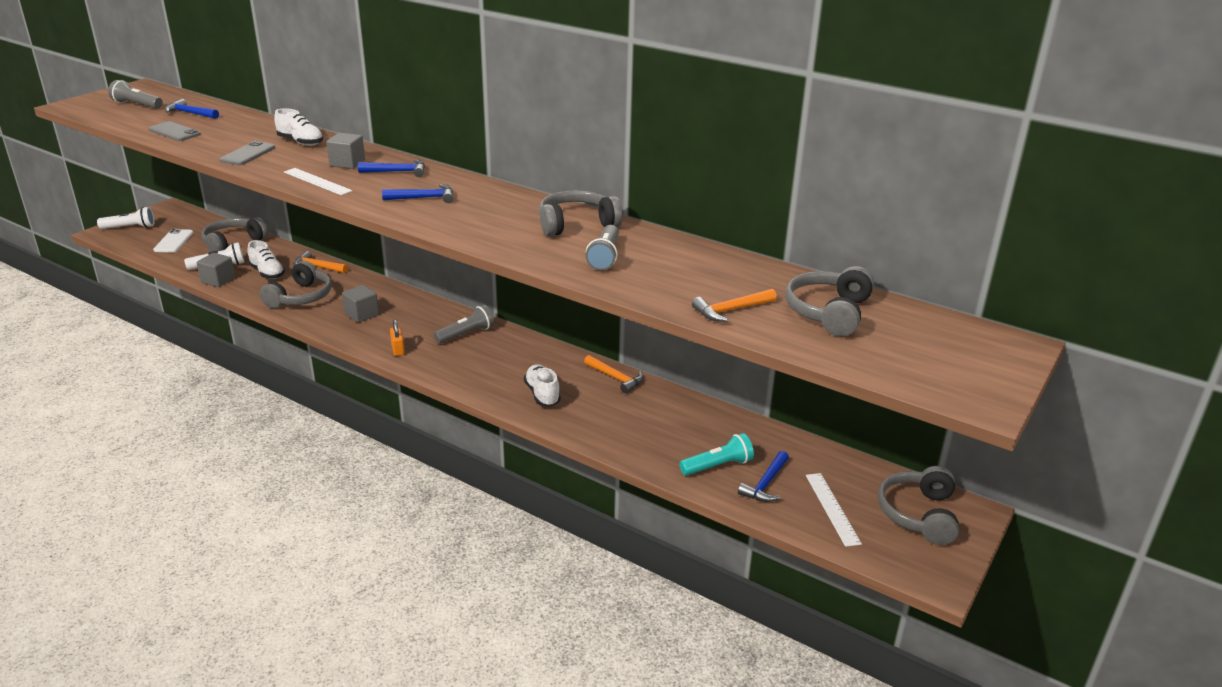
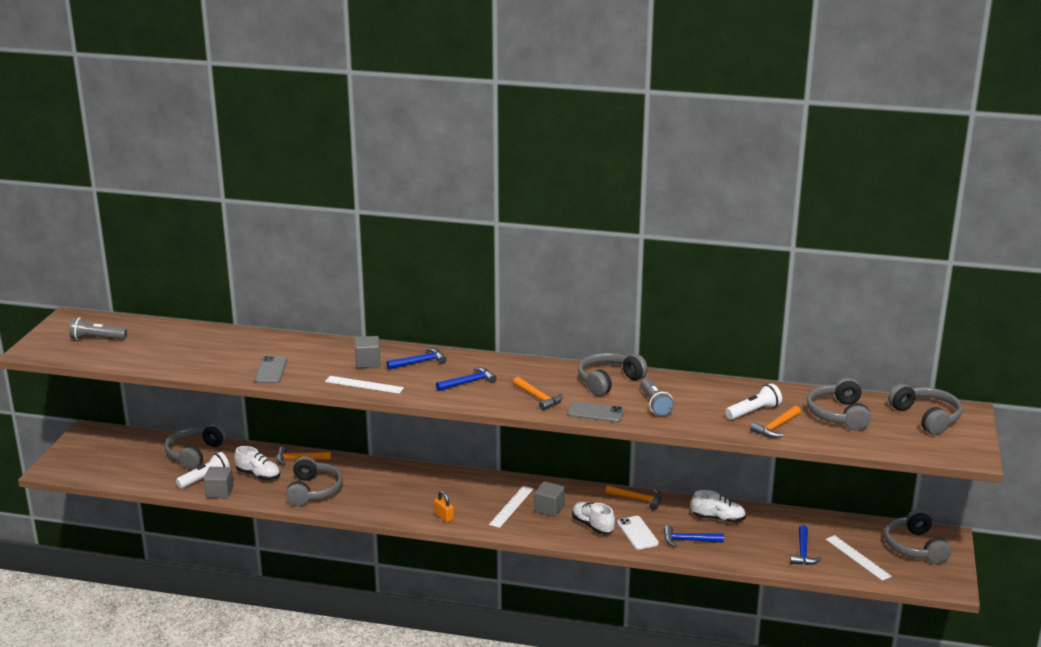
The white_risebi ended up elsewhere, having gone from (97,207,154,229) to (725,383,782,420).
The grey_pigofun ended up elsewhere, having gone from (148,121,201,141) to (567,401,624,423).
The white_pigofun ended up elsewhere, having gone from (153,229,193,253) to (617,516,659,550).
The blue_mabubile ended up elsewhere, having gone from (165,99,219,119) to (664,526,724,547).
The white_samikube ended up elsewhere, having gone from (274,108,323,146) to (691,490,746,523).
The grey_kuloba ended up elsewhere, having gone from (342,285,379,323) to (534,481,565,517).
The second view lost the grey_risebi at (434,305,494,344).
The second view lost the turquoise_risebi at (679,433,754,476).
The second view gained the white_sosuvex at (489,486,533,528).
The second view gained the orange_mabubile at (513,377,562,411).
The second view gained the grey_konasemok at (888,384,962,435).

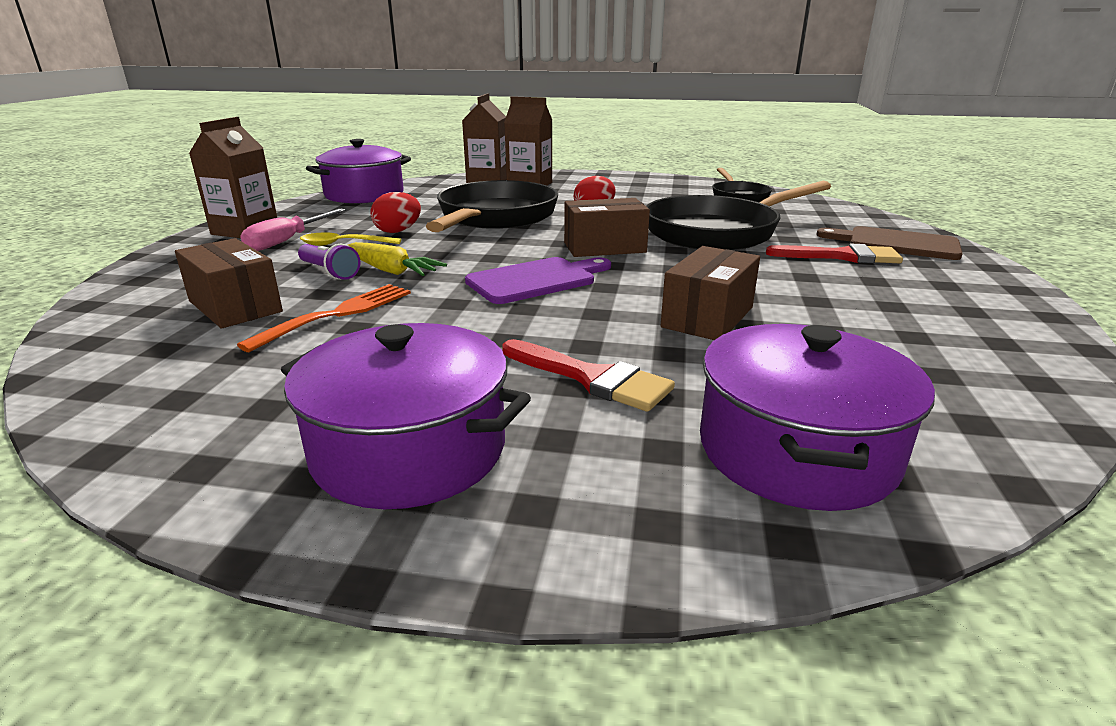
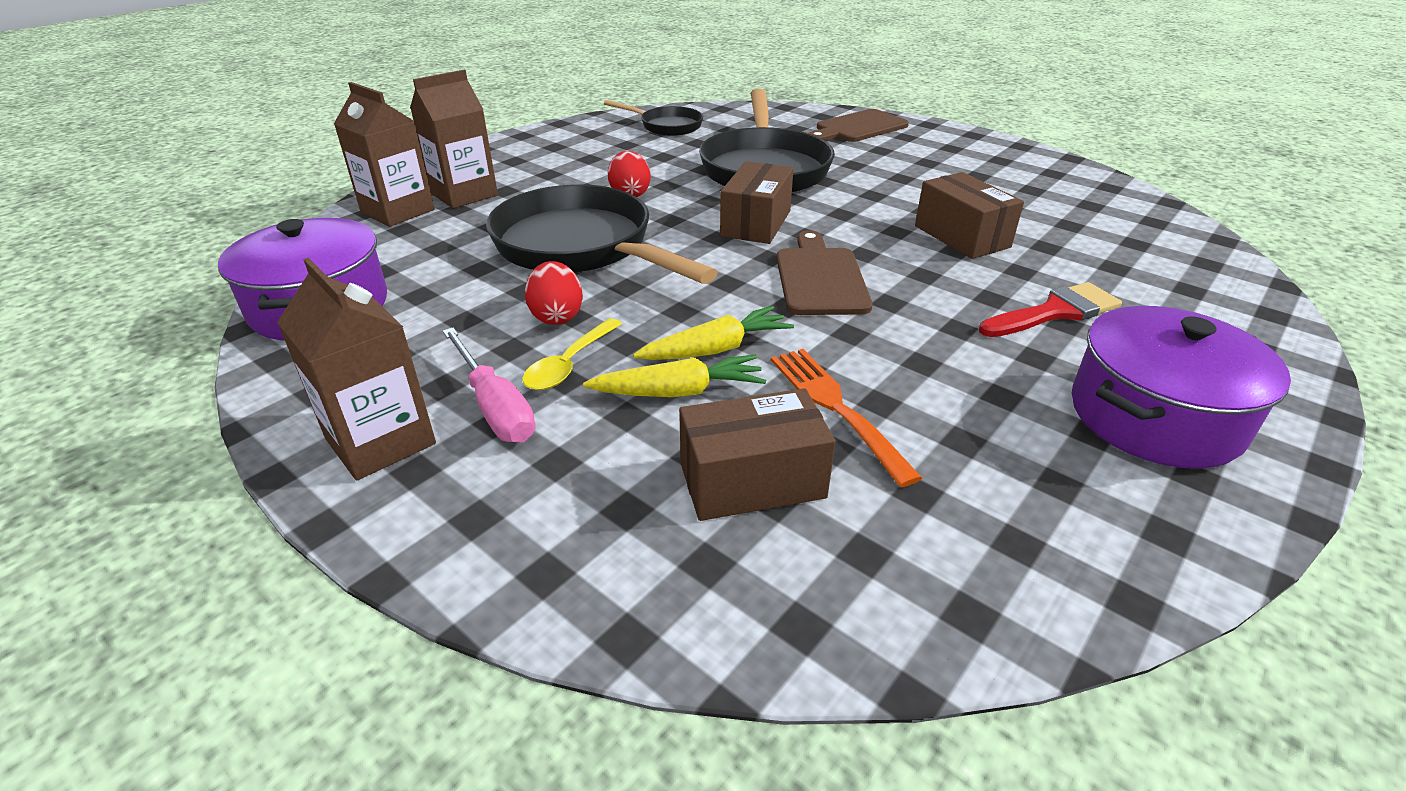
Where the purple_risebi stood at (298,244,361,280), the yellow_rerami came to stand at (583,355,766,397).
What was the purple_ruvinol at (465,257,611,304) turned into the brown_ruvinol at (777,230,872,315).
The second view lost the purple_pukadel at (700,324,935,511).
The second view lost the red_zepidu at (766,244,903,264).

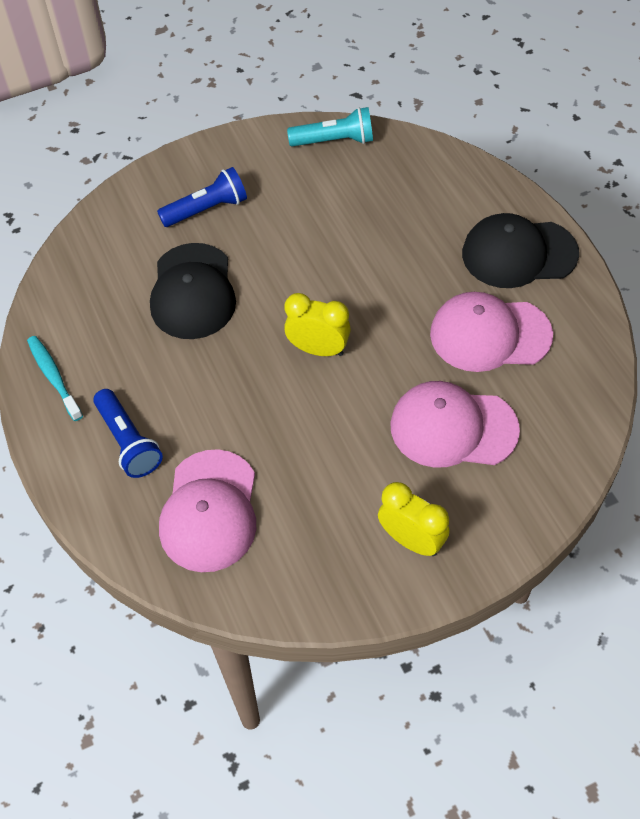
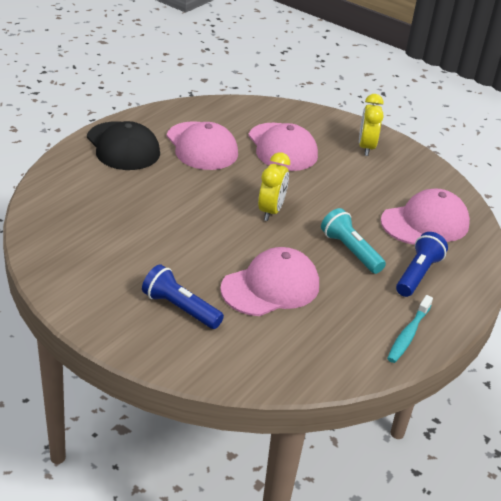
What was the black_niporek at (150,243,236,339) turned into the pink_niporek at (220,247,319,316).
The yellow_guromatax at (284,293,351,356) ended up facing another way, 150 degrees counterclockwise from before.
The turquoise_risebi ended up elsewhere, having gone from (287,107,373,147) to (321,208,386,274).

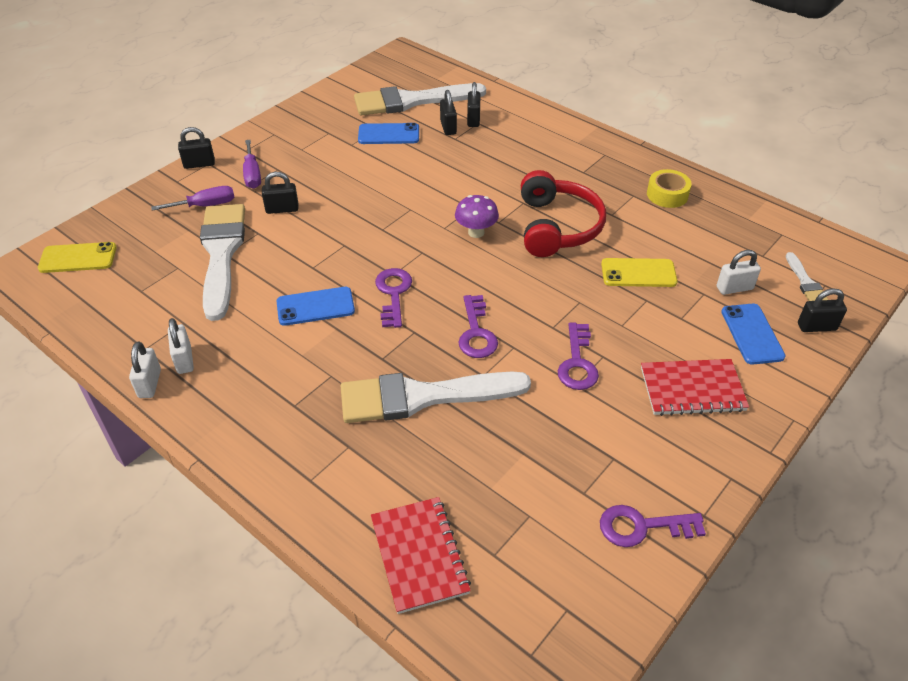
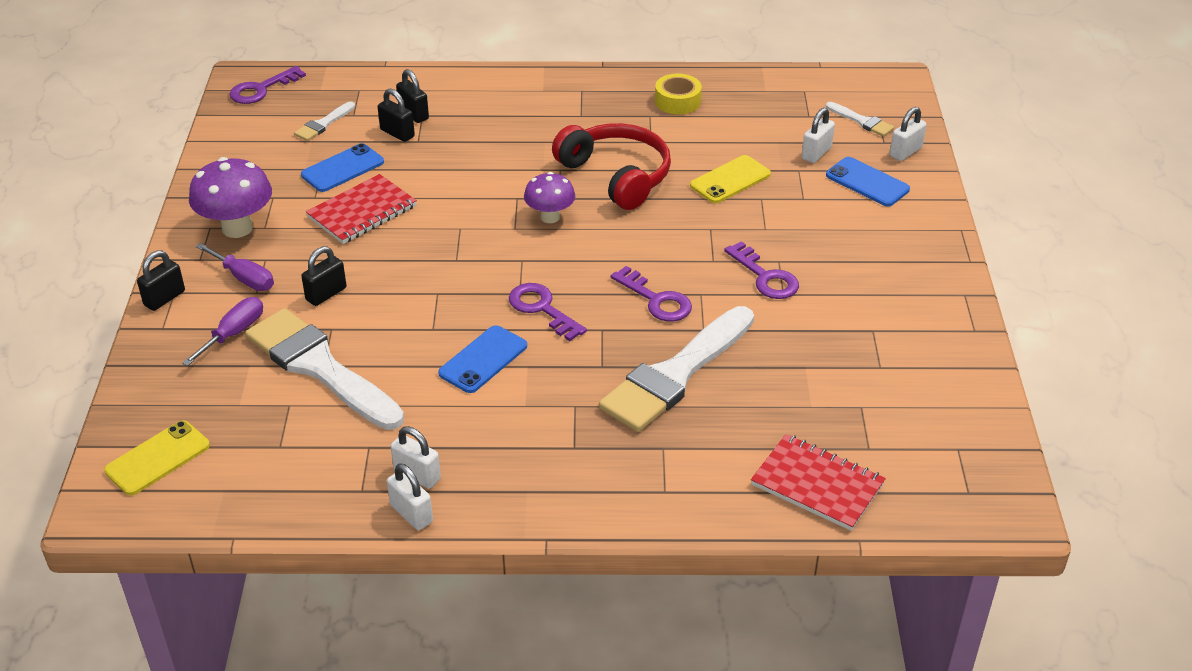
The size of the white_zepidu at (354,83,486,116) changed by a factor of 0.44.
The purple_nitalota ended up elsewhere, having gone from (600,505,706,547) to (230,66,306,104).
The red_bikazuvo ended up elsewhere, having gone from (641,359,749,416) to (306,174,417,244).
What was the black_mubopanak at (798,288,847,332) turned into the white_mubopanak at (890,107,927,161).
The second view gained the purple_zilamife at (189,157,272,238).

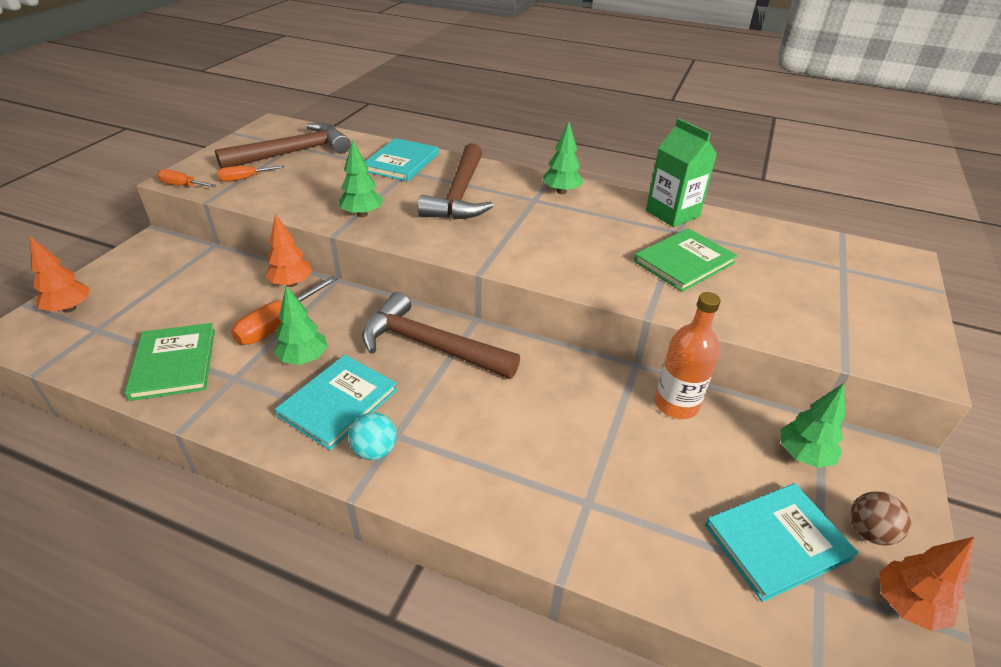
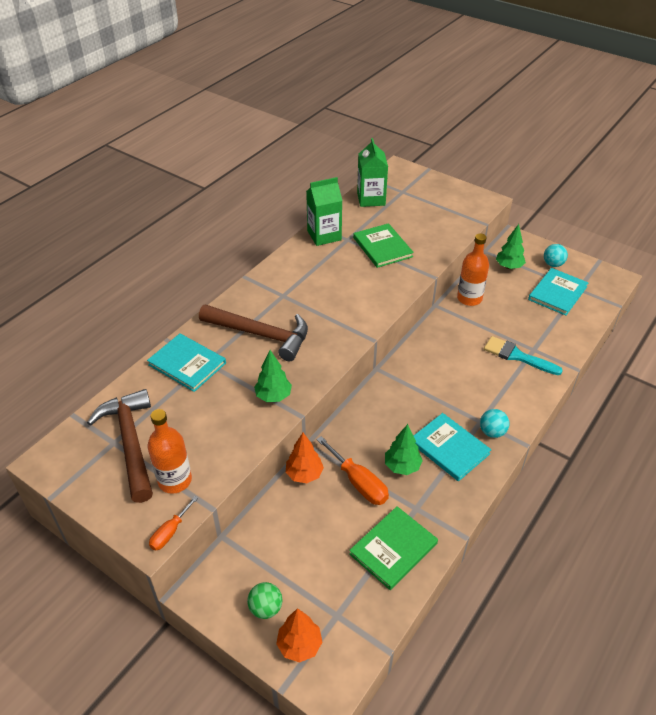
The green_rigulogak at (125,323,215,401) ended up facing another way, 45 degrees counterclockwise from before.
Where the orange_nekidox stood at (217,165,285,182), the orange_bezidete came to stand at (147,409,192,494).
The second view lost the brown_mabubile at (362,292,520,379).
The second view lost the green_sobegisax at (543,122,584,194).
The turquoise_rigulogak at (705,483,859,602) ended up facing another way, 45 degrees clockwise from before.
What was the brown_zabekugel at (850,491,911,546) turned into the turquoise_zabekugel at (544,244,568,267).
The second view lost the orange_sobegisax at (879,537,974,631).
The second view gained the green_zabekugel at (247,582,283,619).
The second view gained the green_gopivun at (357,138,388,207).
The second view gained the turquoise_zepidu at (484,336,563,375).

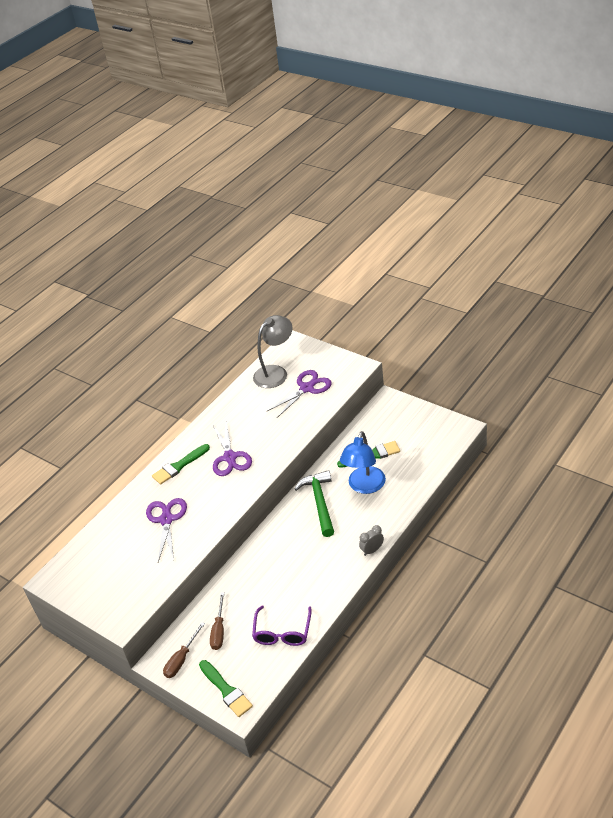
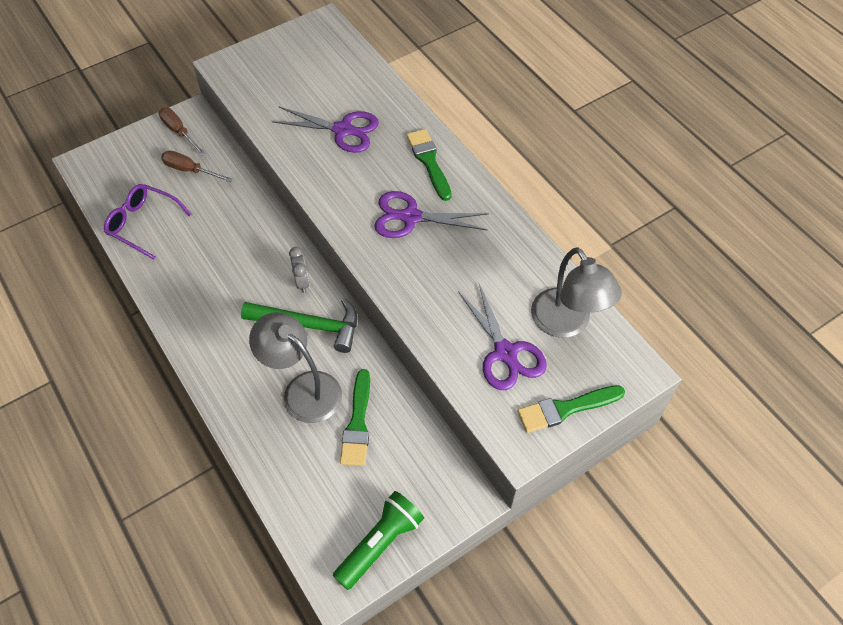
The green_zepidu ended up elsewhere, having gone from (199,660,253,717) to (517,385,625,433).
What was the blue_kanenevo at (340,431,386,494) turned into the grey_kanenevo at (249,312,342,423).
The grey_guromatax ended up elsewhere, having gone from (359,525,384,556) to (289,247,309,293).
The second view gained the green_risebi at (333,491,424,590).

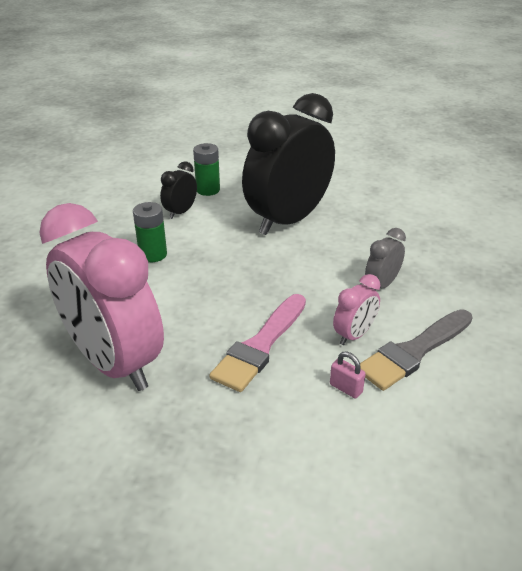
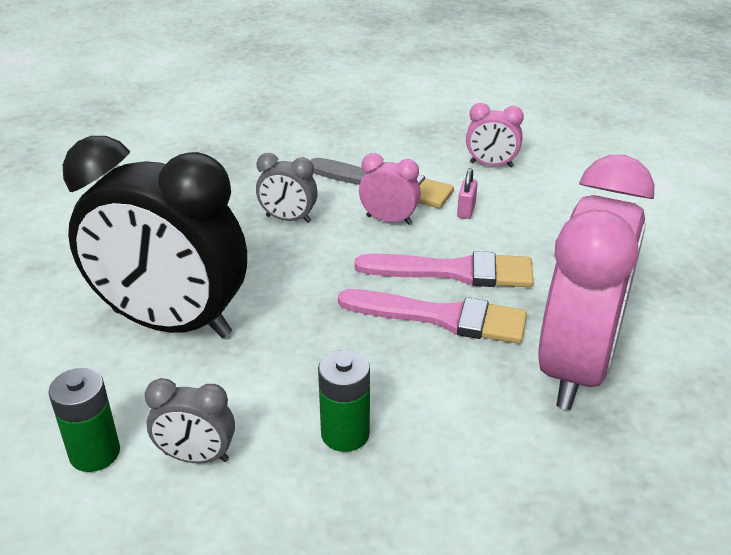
What was the black_guromatax at (160,161,197,219) turned into the grey_guromatax at (145,378,235,464).
The second view gained the pink_zepidu at (338,289,527,344).
The second view gained the pink_guromatax at (466,103,524,167).

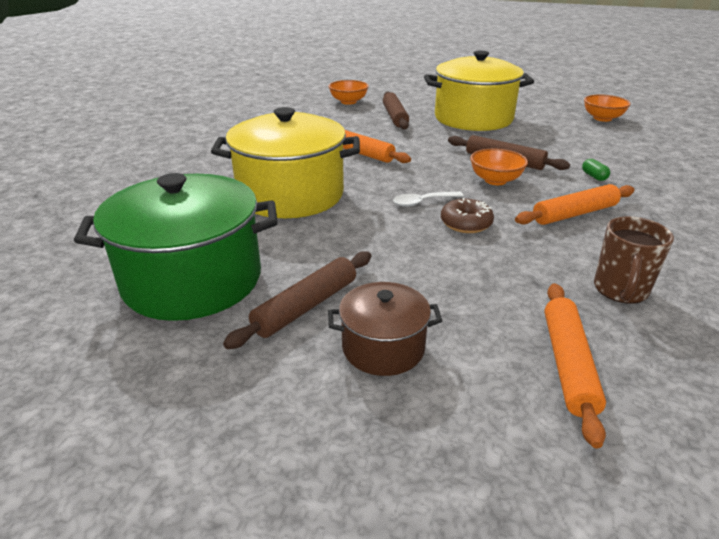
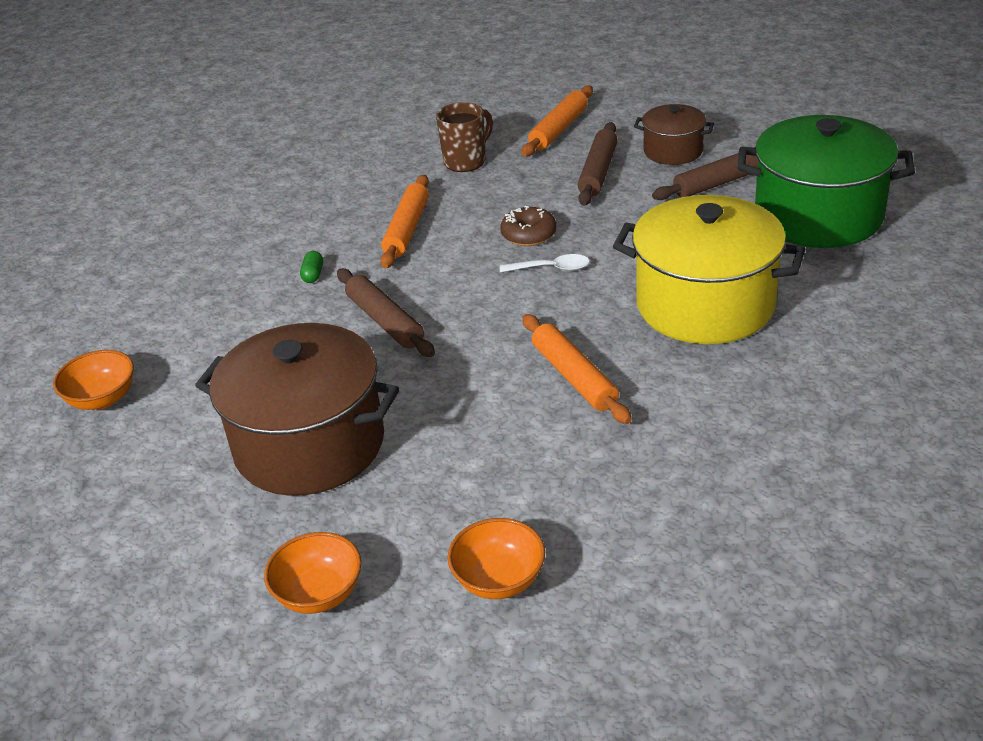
The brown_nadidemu ended up elsewhere, having gone from (383,92,409,130) to (578,122,618,206).
What was the yellow_pukadel at (424,50,534,131) turned into the brown_pukadel at (195,323,400,496).
The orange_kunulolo ended up elsewhere, having gone from (470,149,528,185) to (264,532,361,614).
The orange_nadidemu at (515,184,635,225) ended up facing another way, 75 degrees counterclockwise from before.

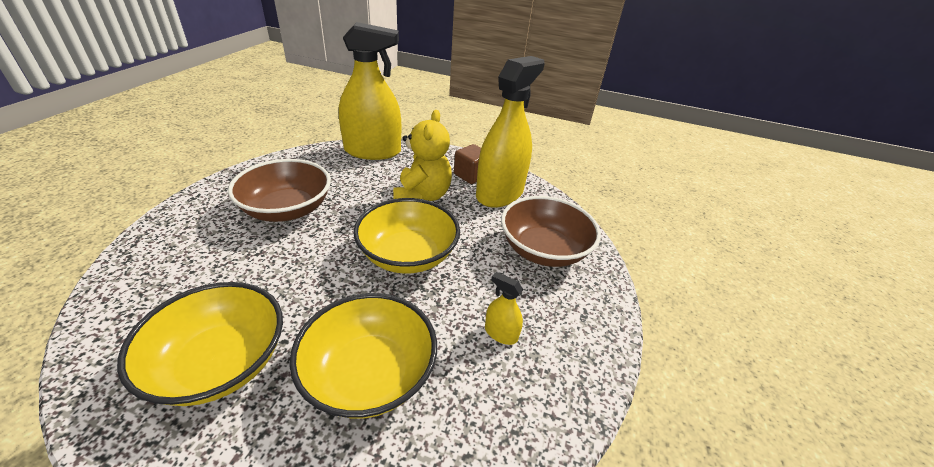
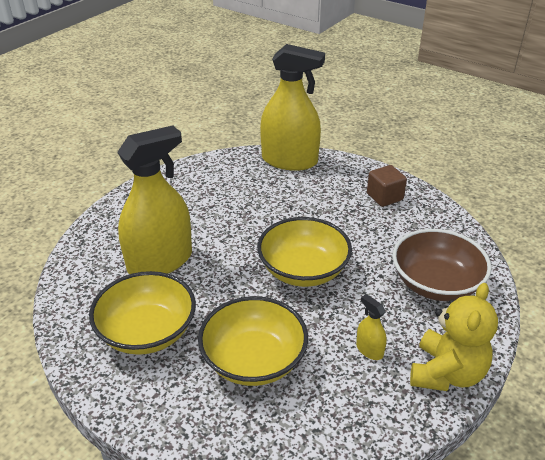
The second view lost the brown_kunulolo at (228,159,331,222).
The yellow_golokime ended up elsewhere, having gone from (393,110,452,201) to (410,283,498,391).
The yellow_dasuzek ended up elsewhere, having gone from (476,56,545,208) to (117,126,192,274).

